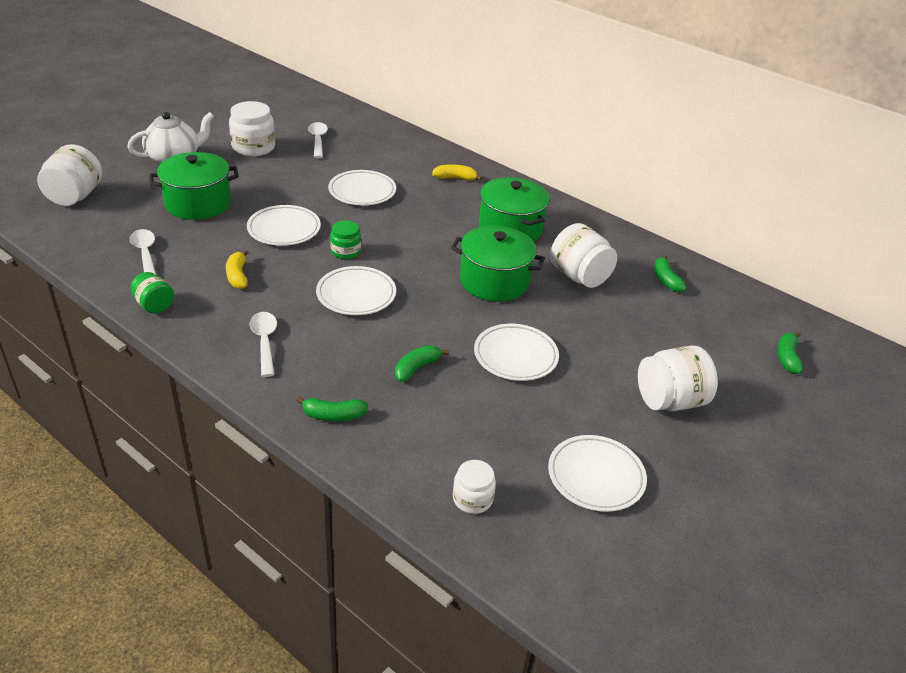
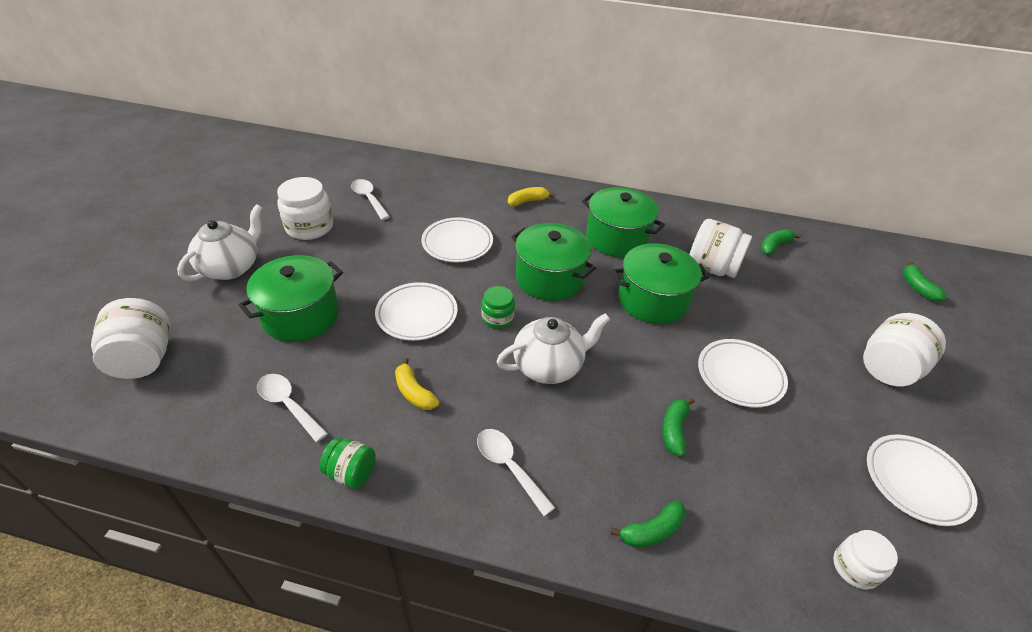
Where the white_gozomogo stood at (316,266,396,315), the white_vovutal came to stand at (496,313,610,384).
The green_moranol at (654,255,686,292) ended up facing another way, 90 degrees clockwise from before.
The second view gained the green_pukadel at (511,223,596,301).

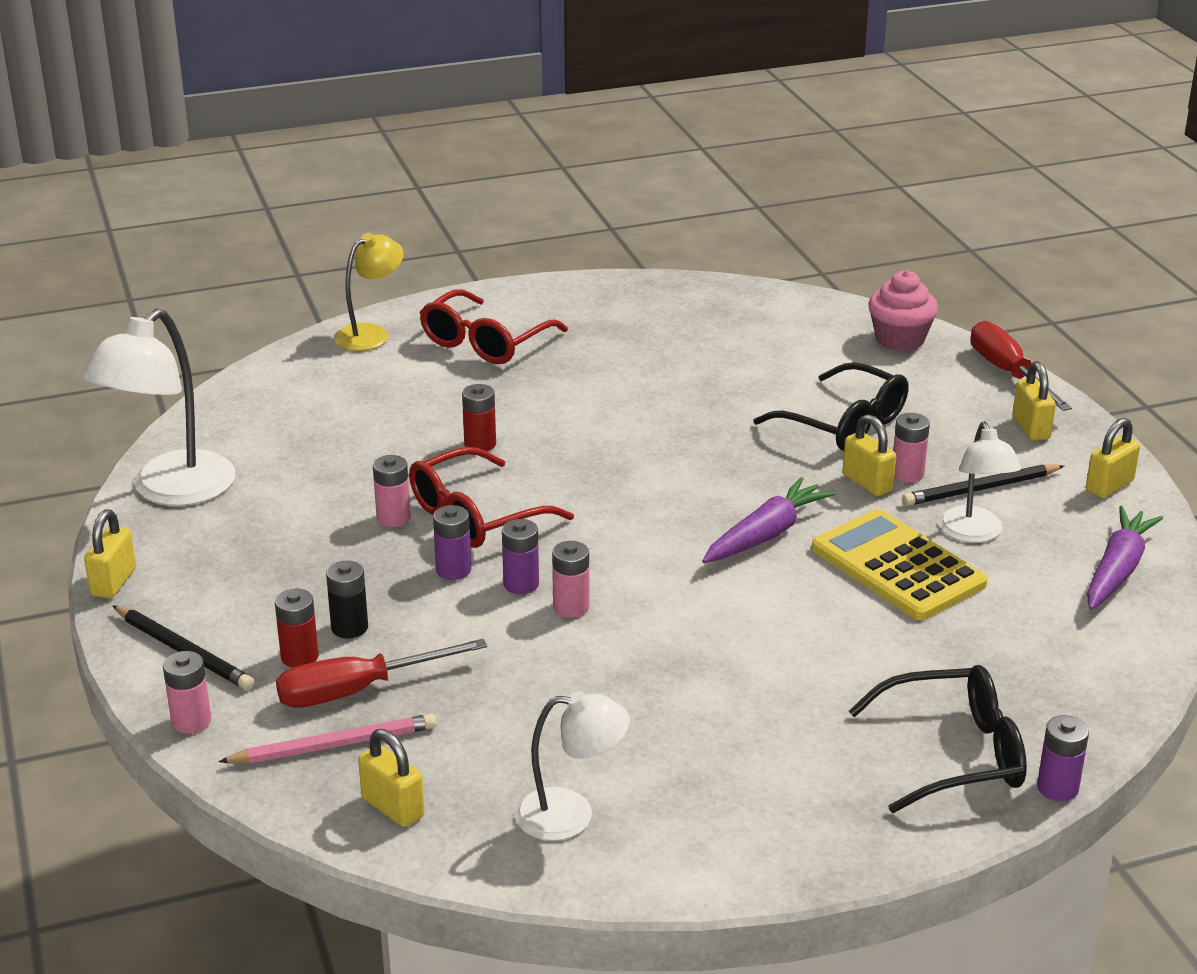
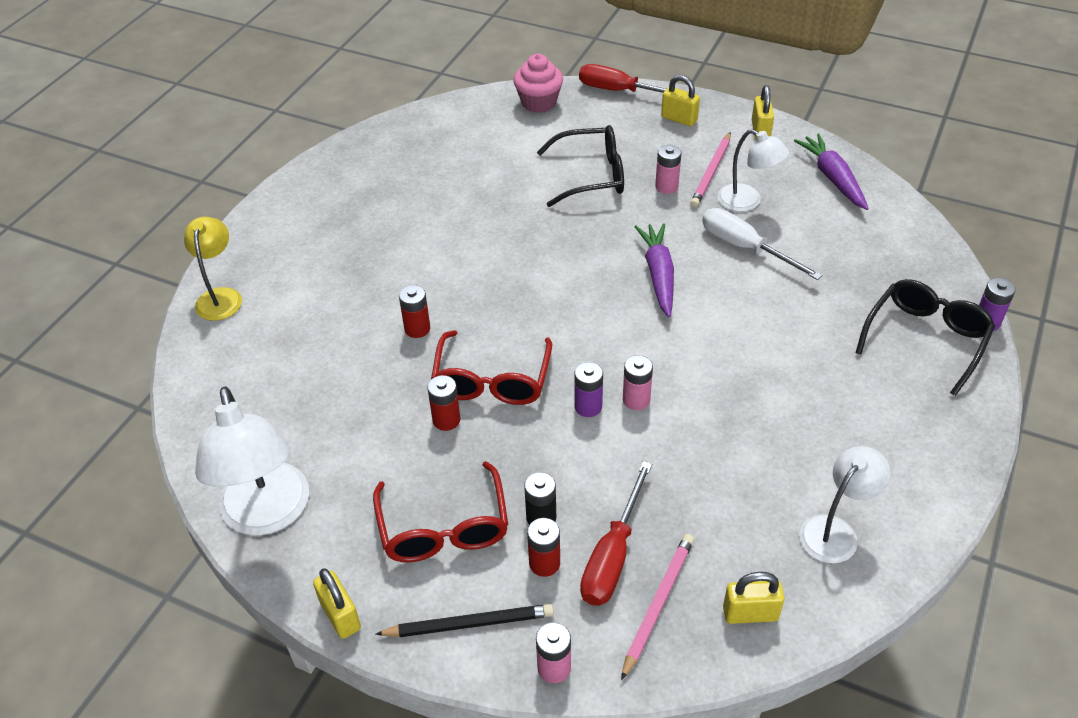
What was the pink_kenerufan at (373,455,411,527) turned into the red_kenerufan at (427,375,460,431).
The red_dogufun ended up elsewhere, having gone from (419,289,568,364) to (373,461,508,562).
The second view lost the purple_kenerufan at (433,505,471,580).
Where the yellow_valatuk stood at (812,509,988,620), the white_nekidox came to stand at (702,208,823,280).
The second view lost the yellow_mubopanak at (843,414,897,496).
What was the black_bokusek at (902,464,1064,506) turned into the pink_bokusek at (690,132,731,207).

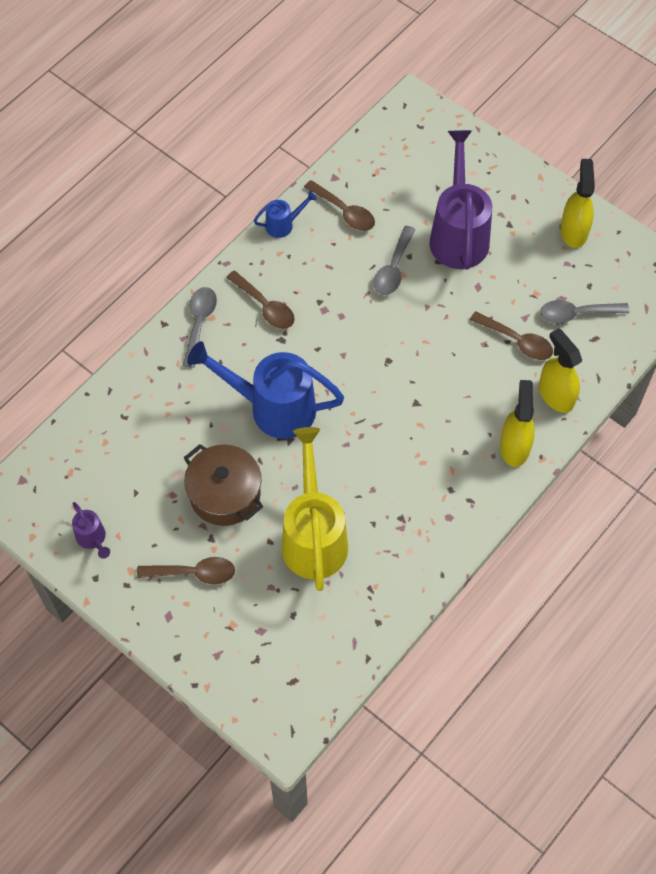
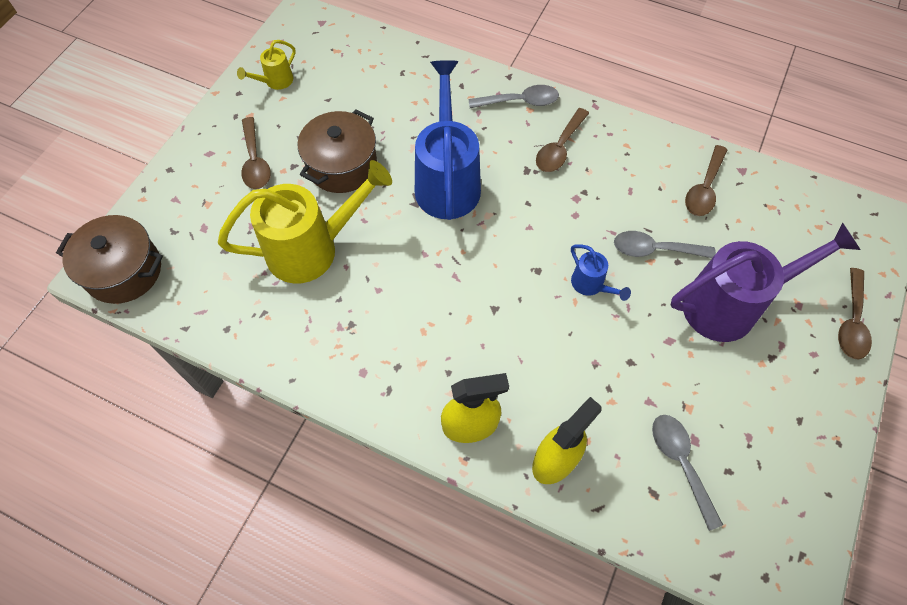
What was the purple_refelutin at (72,502,110,559) turned into the yellow_refelutin at (237,40,296,90).
The blue_refelutin ended up elsewhere, having gone from (254,191,317,238) to (571,244,631,301).
The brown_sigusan ended up elsewhere, having gone from (470,311,553,360) to (838,268,872,359).
The second view lost the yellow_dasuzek at (560,159,595,248).
The second view gained the brown_pukadel at (56,215,163,304).

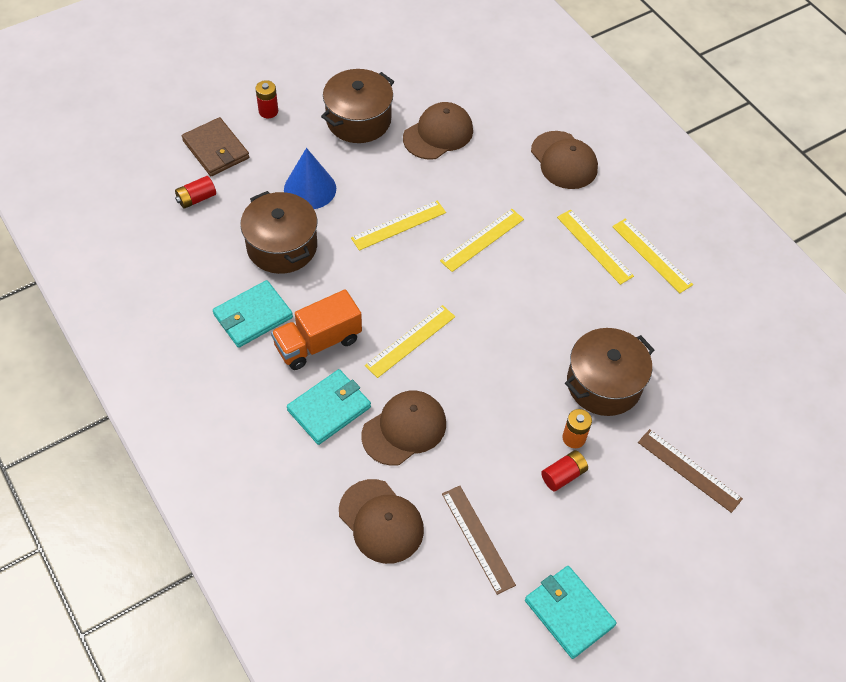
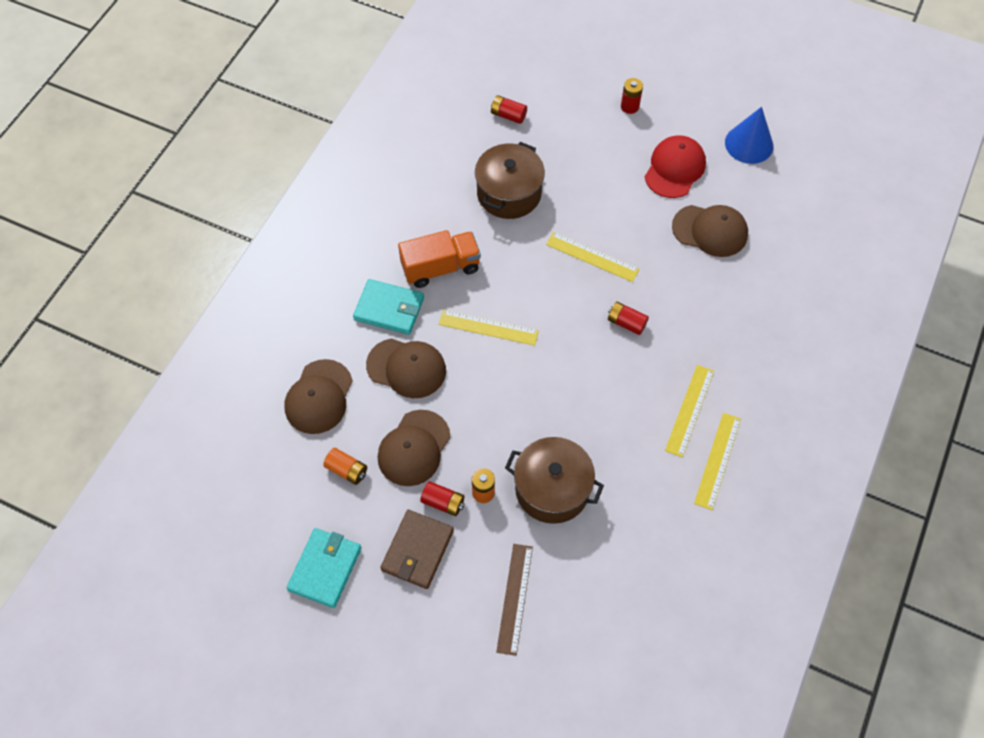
The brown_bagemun ended up elsewhere, having gone from (182,117,249,176) to (380,510,454,589).
The second view lost the turquoise_bagemun at (213,280,293,348).
The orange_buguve at (271,289,362,370) ended up facing another way, 135 degrees clockwise from before.
The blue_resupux ended up elsewhere, having gone from (284,148,336,209) to (725,107,773,164).
Where the brown_pukadel stood at (321,69,394,143), the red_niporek came to stand at (645,135,706,198).
Where the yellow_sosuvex stood at (440,209,524,272), the red_kenerufan came to stand at (608,302,649,335).
Where the brown_sosuvex stood at (442,486,516,595), the orange_kenerufan came to stand at (323,448,367,485).
The brown_niporek ended up elsewhere, having gone from (531,131,598,189) to (377,410,451,486).

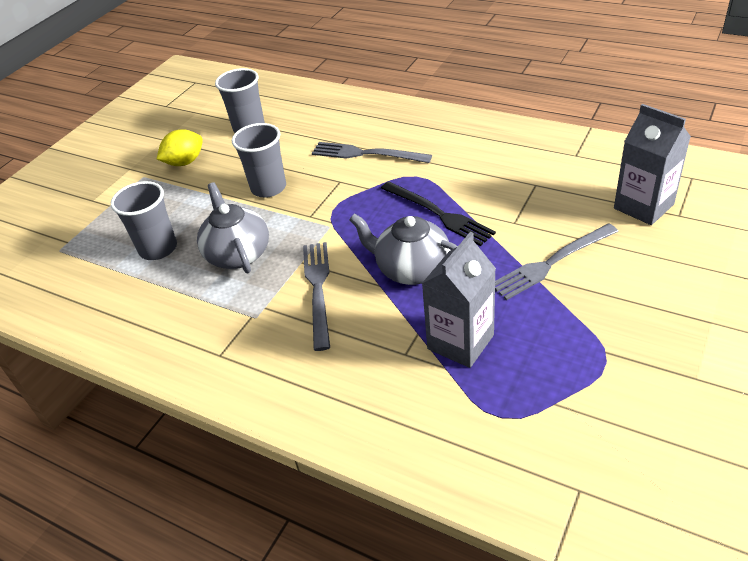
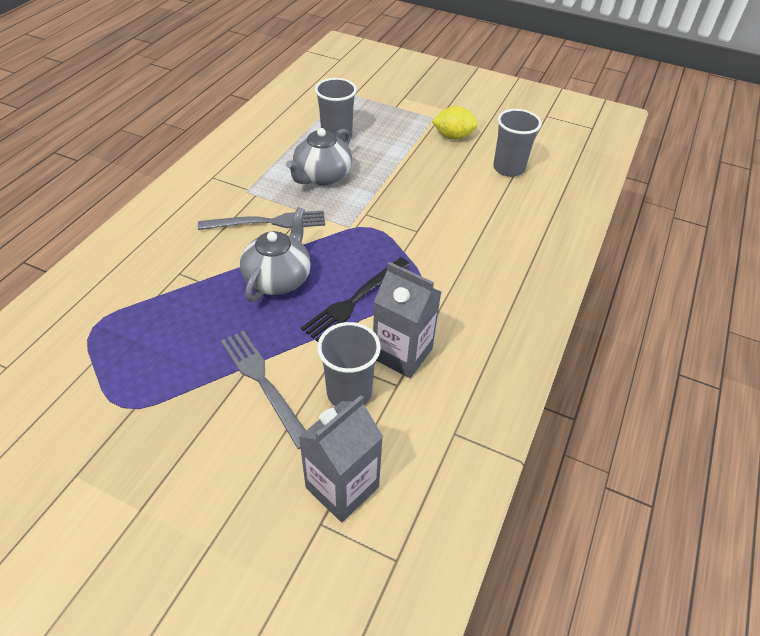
The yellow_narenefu at (157,129,203,166) ended up facing another way, 45 degrees counterclockwise from before.
The grey_vovutal at (197,182,269,274) ended up facing another way, 150 degrees clockwise from before.
The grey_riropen ended up elsewhere, having gone from (232,123,286,198) to (317,322,381,406).
The second view lost the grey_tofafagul at (312,142,432,163).
The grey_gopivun ended up elsewhere, having gone from (422,232,496,368) to (373,262,441,378).

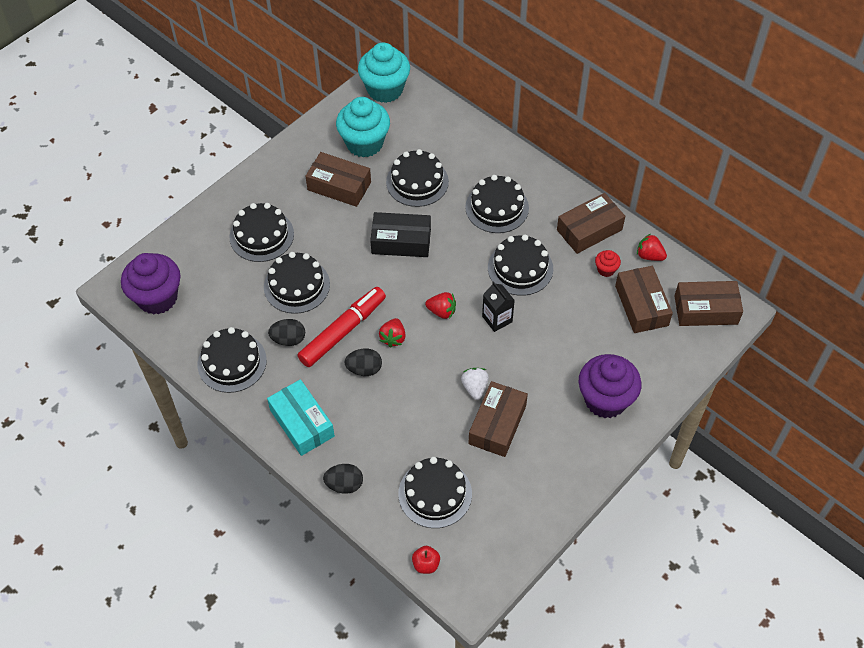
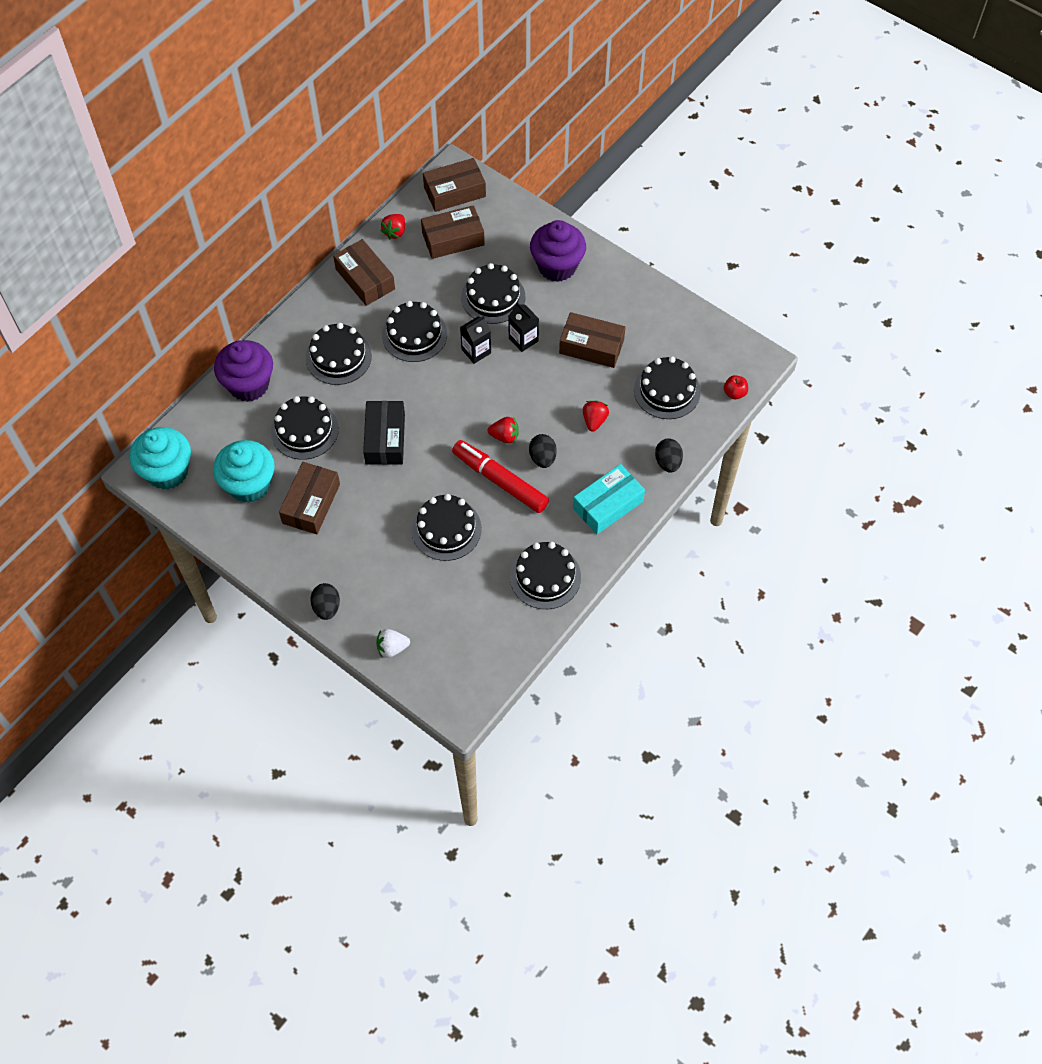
The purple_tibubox ended up elsewhere, having gone from (121,253,181,315) to (214,340,273,402).
The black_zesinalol ended up elsewhere, having gone from (230,203,294,262) to (461,263,525,324).
The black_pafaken ended up elsewhere, having gone from (268,319,305,346) to (310,583,340,620).
The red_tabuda ended up elsewhere, having gone from (425,292,456,319) to (583,401,609,432).
The white_tabuda ended up elsewhere, having gone from (461,368,489,400) to (376,629,410,658).
The second view lost the red_tibubox at (595,250,621,277).
The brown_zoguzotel at (675,281,743,326) ended up facing another way, 75 degrees clockwise from before.
The second view gained the black_gopivun at (508,302,539,352).

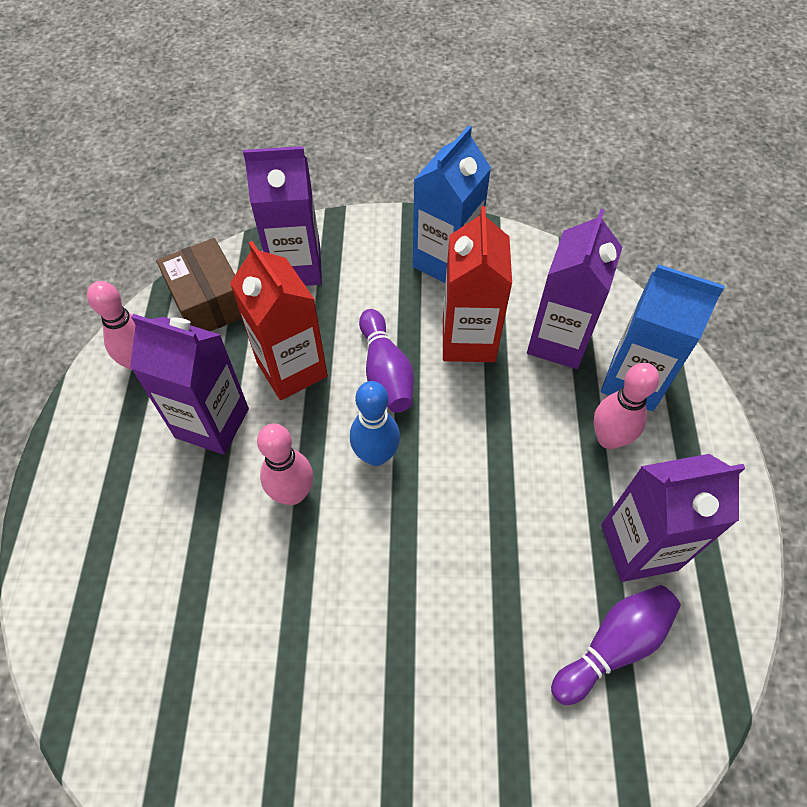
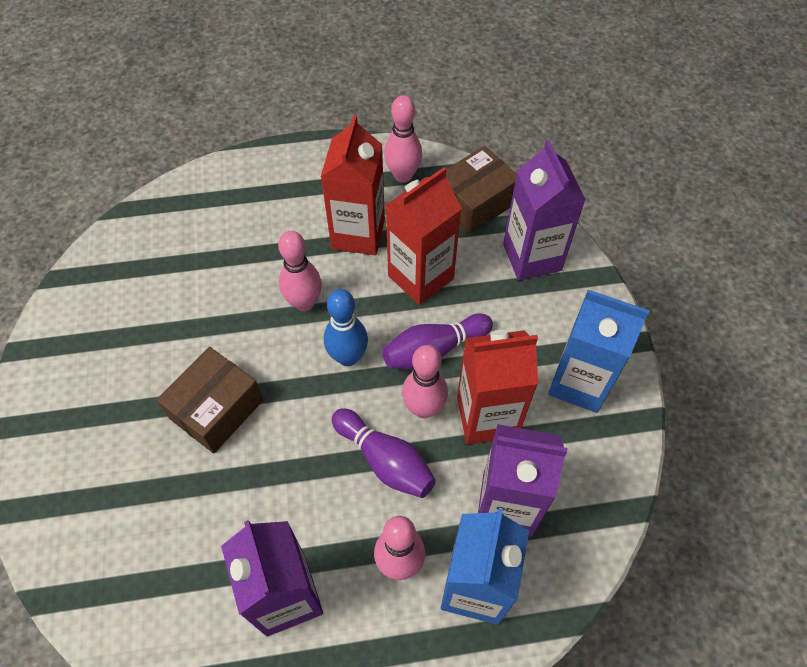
What was the purple_gopivun at (130,314,249,455) turned into the red_gopivun at (321,115,385,255).
The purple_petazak ended up elsewhere, having gone from (551,585,681,705) to (332,408,436,498).
The second view gained the brown_zoguzotel at (156,347,263,454).
The second view gained the pink_petazak at (402,345,448,418).

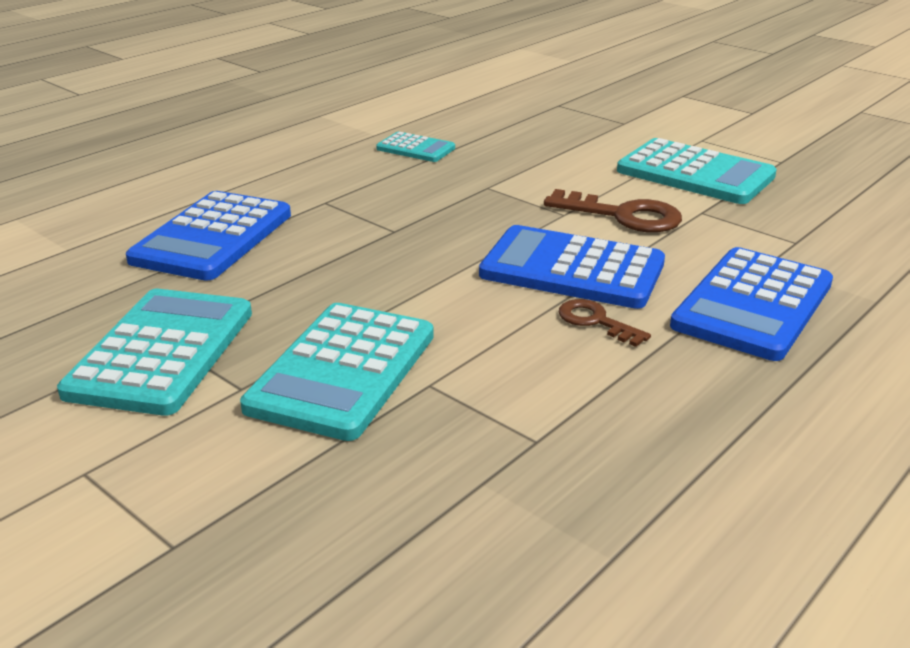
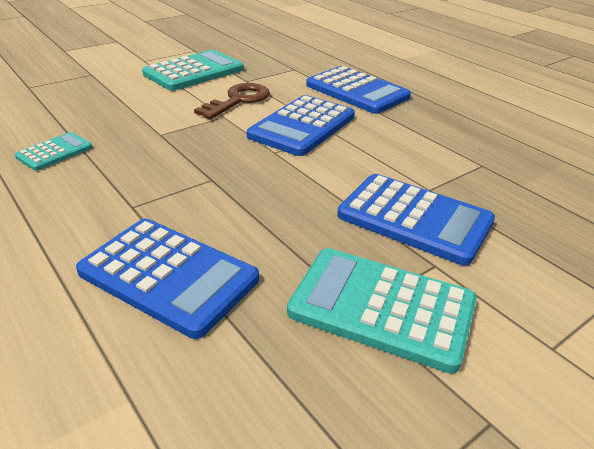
What was the turquoise_valatuk at (240,303,434,441) turned into the blue_valatuk at (337,174,495,266).
The second view lost the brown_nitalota at (558,299,651,347).

